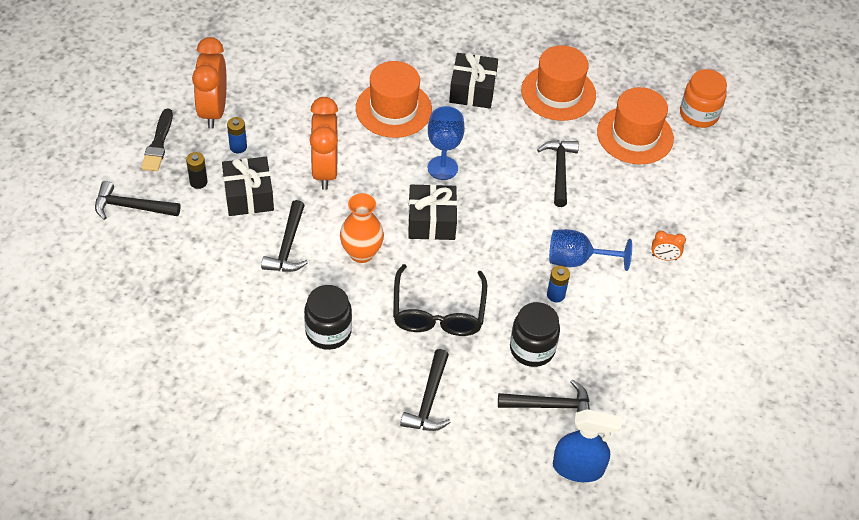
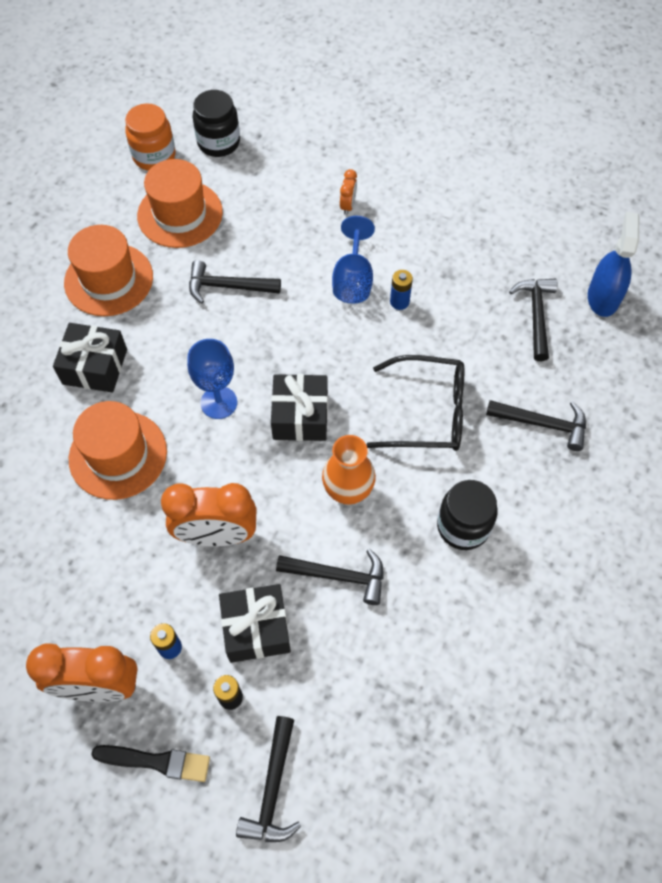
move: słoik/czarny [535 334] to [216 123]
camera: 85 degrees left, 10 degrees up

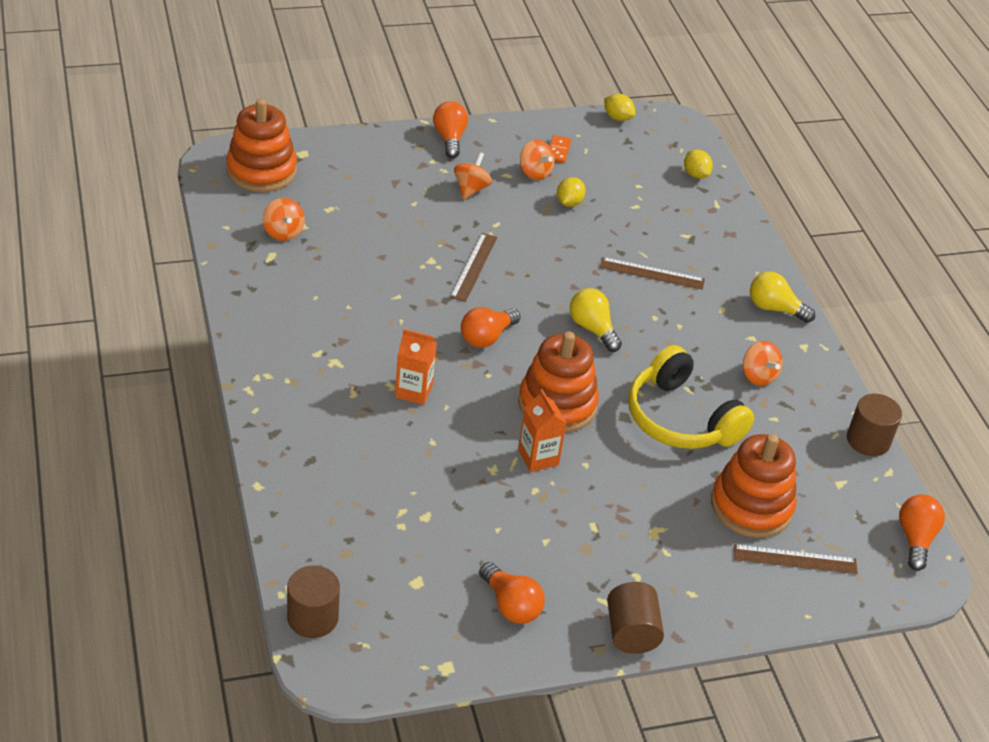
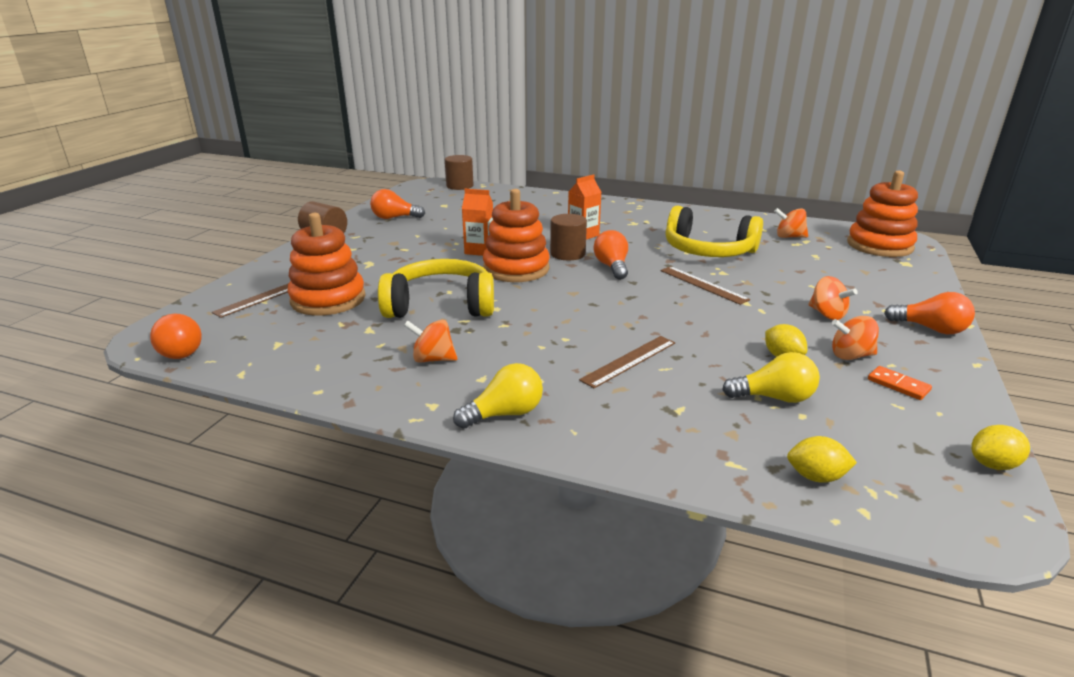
insert: słuchawki/żółty [714 231]
move: żarówka/żółty [596 320] to [771 377]; walec/brązowy [874 425] to [568 237]
camera: 130 degrees right, 15 degrees down

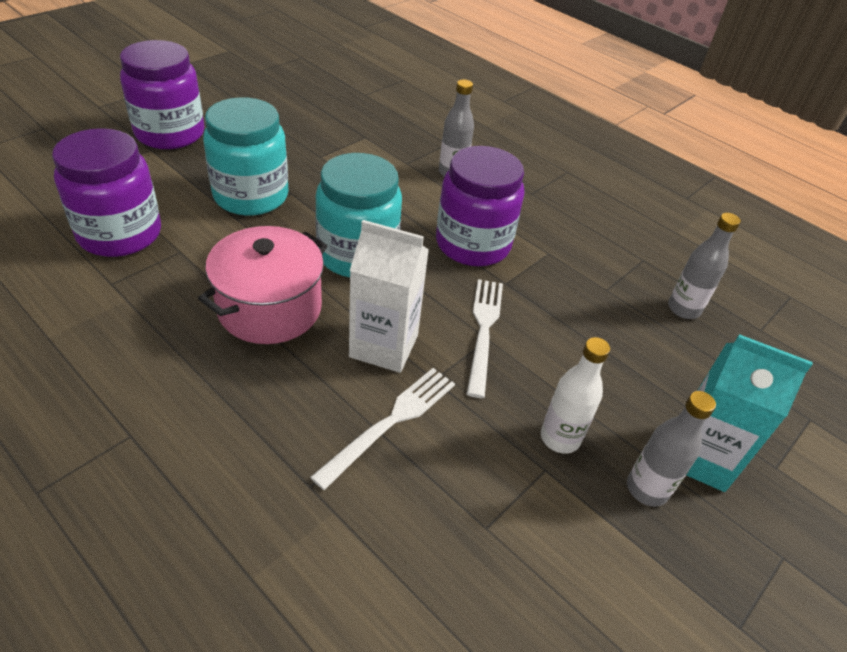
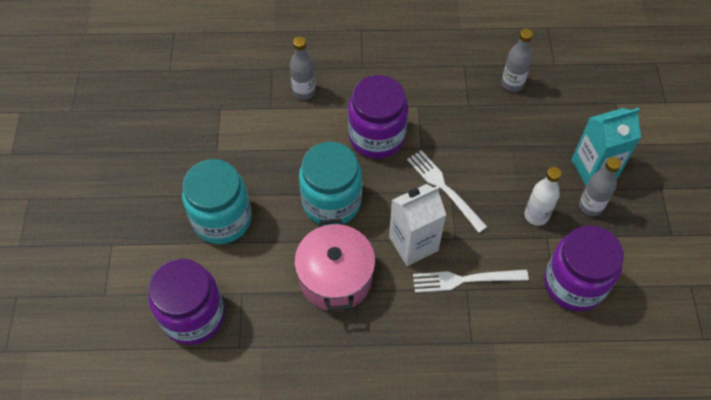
move: słoik/fioletowy [162 94] to [584 268]
rotate: widelec/biały [382 429] = [471 281] 90 degrees counterclockwise
camera: 40 degrees left, 15 degrees up

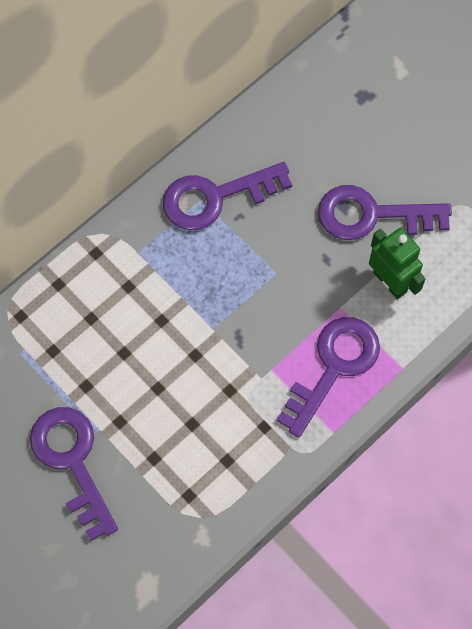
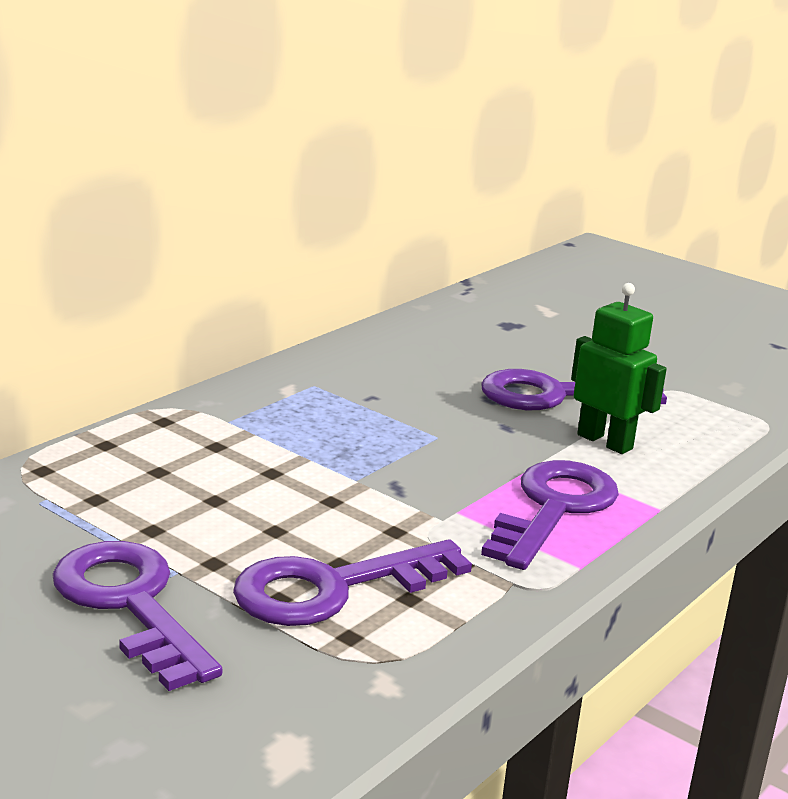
move: klucz/fioletowy [227 196] to [352 582]
camera: 10 degrees left, 45 degrees down

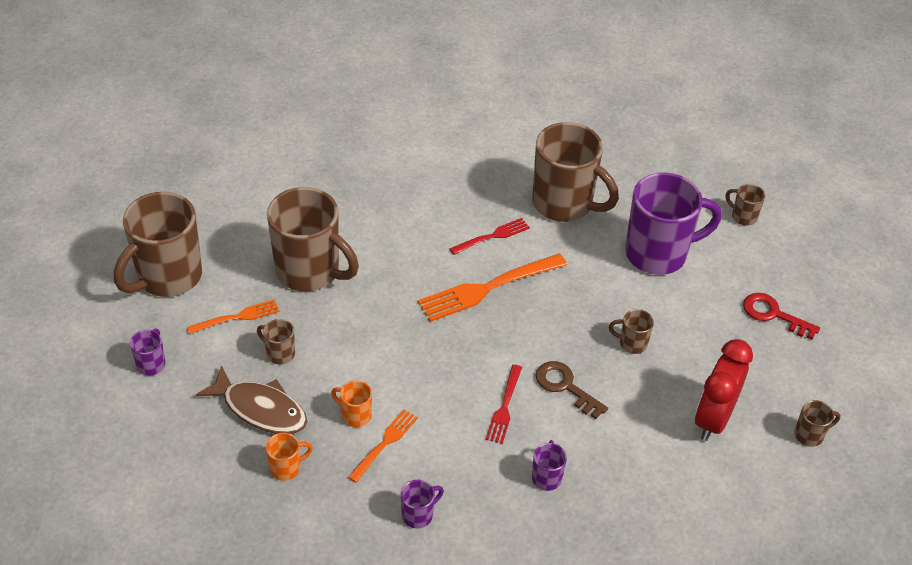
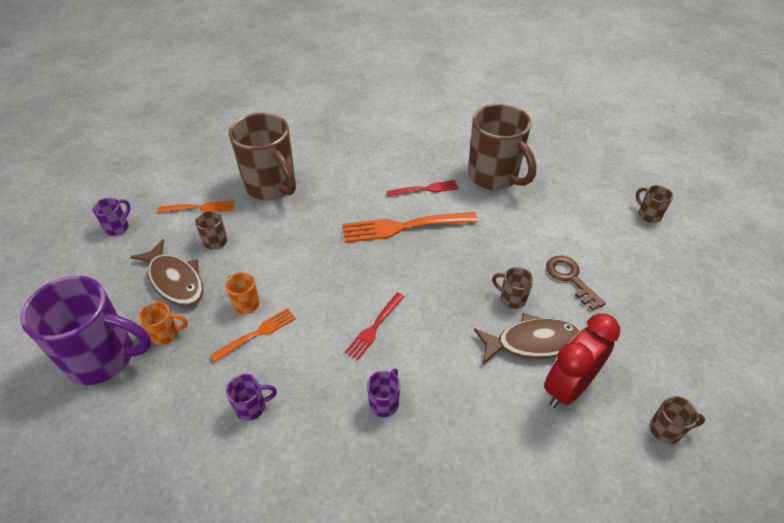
delete: kubek/brązowy [158 244]; klucz/czerwony [781 316]
insert: ryba/brązowy [528 338]
move: klucz/brązowy [572 390] to [576 283]; kubek/fioletowy [673 224] to [85 330]
camera: 20 degrees right, 0 degrees up

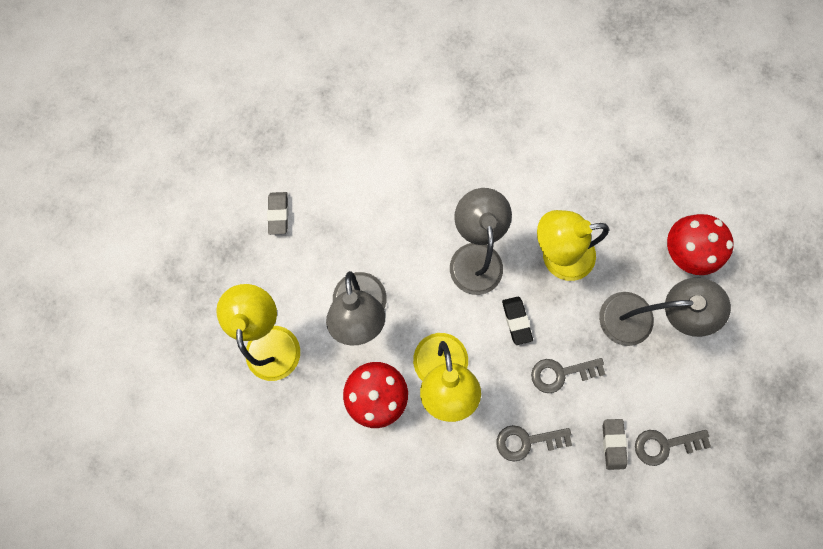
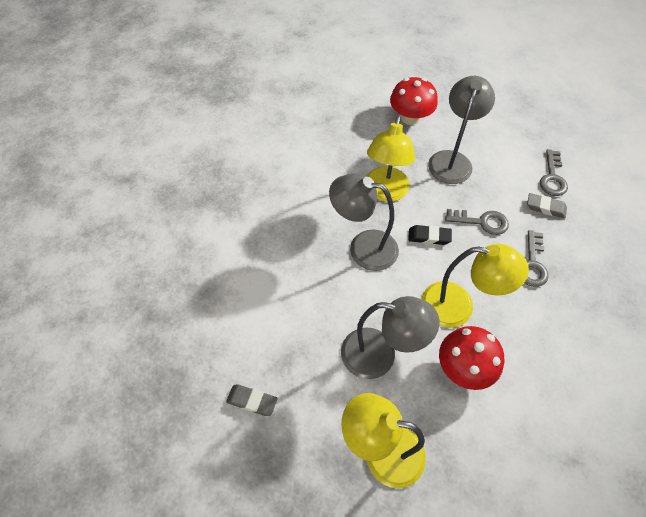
rotate: klucz/szary [568 375] = [477 222] 90 degrees counterclockwise
camera: 70 degrees left, 20 degrees down

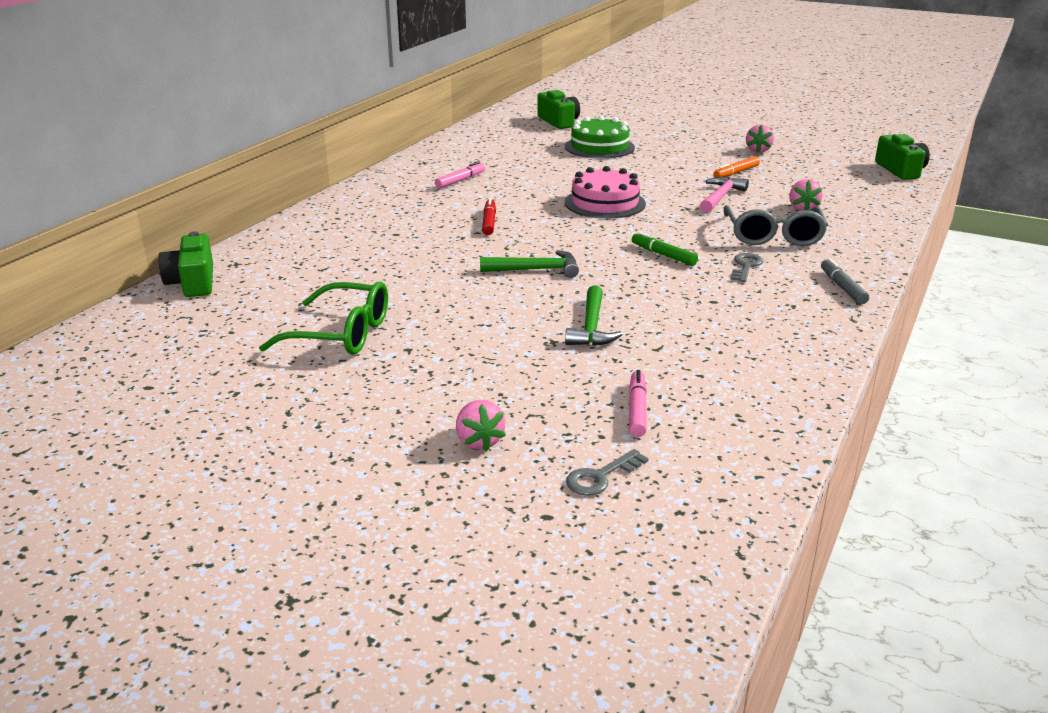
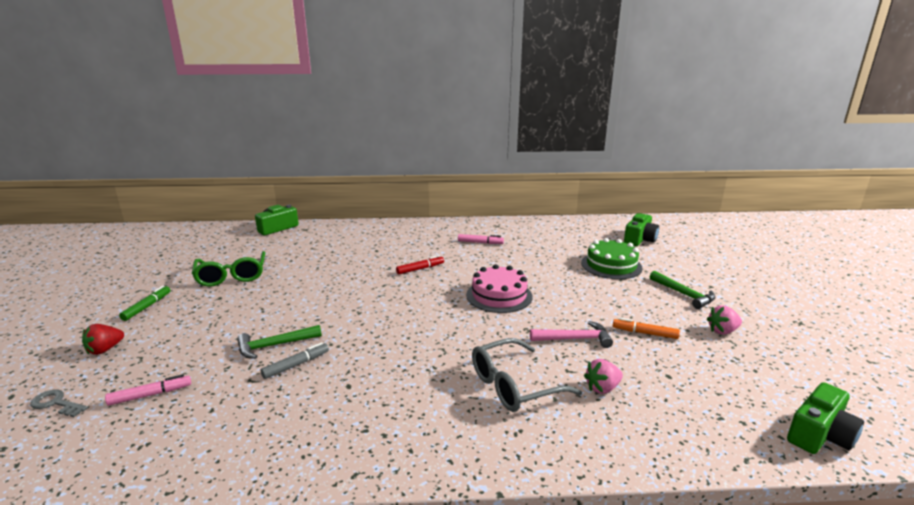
delete: klucz/szary [747 267]
move: młotek/zielony [529 264] to [683 290]; flamaster/zielony [665 249] to [145 303]; flamaster/szary [845 281] to [295 360]
recolor: truskawka/różowy [481 426] to truskawka/czerwony [103 339]
camera: 60 degrees right, 5 degrees down

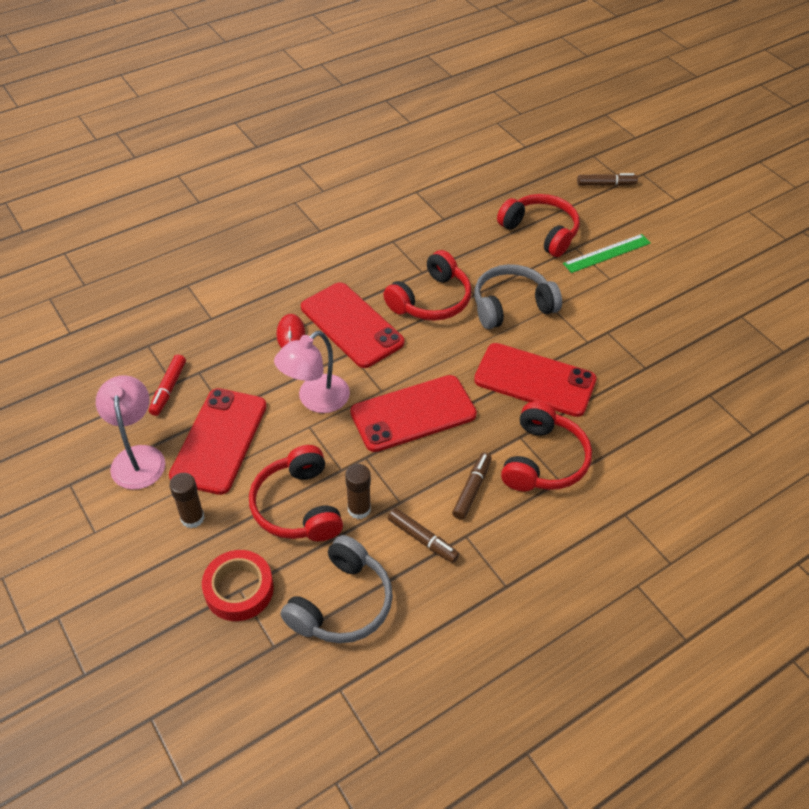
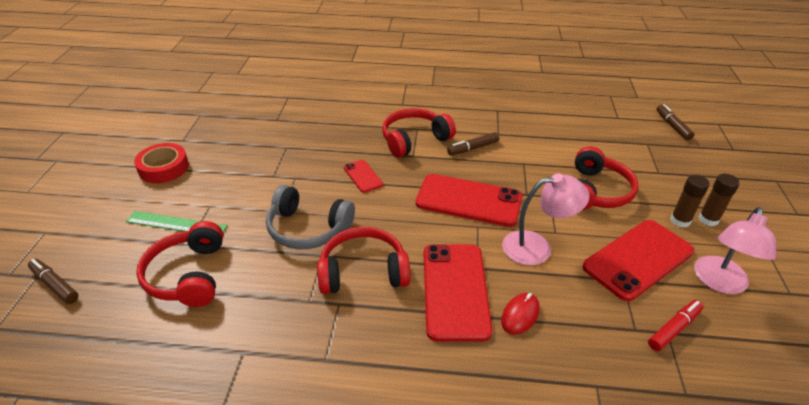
delete: słuchawki/szary [336 589]
move: taśma klejąca/czerwony [238 585] to [161 163]; klej w sztyfcie/brązowy [358 491] to [719 200]; flamaster/brązowy [423 535] to [675 122]
resize: telefon/czerwony [535 380] = [363 176] x0.49
camera: 140 degrees left, 10 degrees down

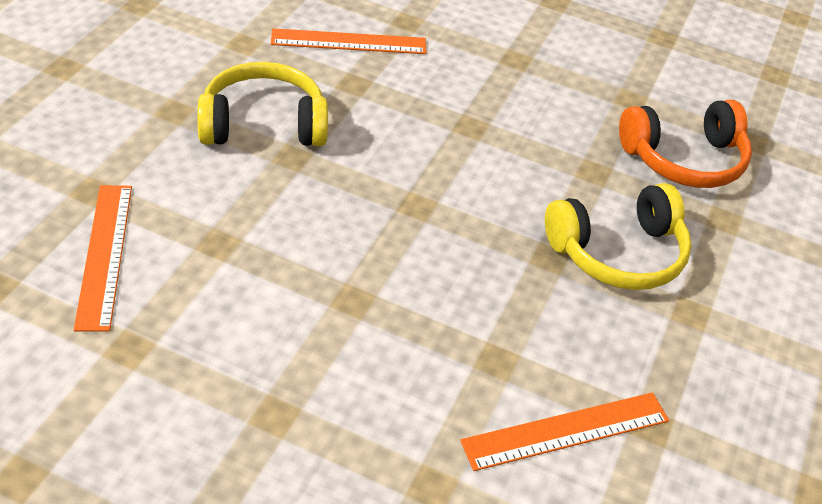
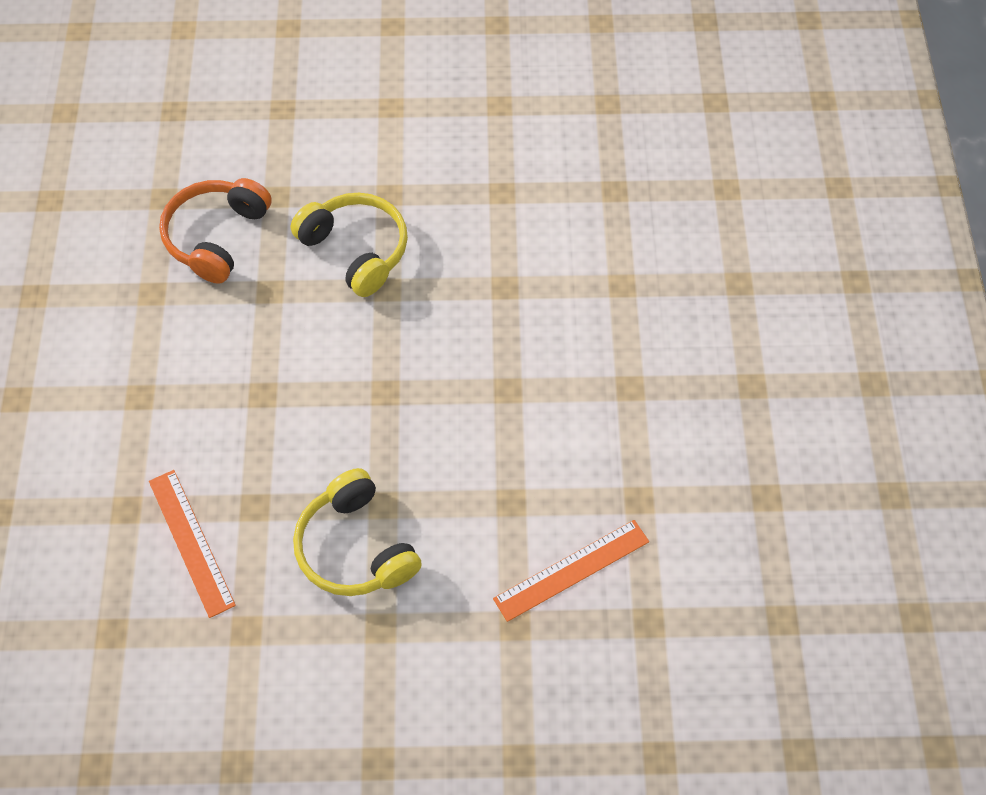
delete: linijka/pomarańczowy [564 431]
rotate: słuchawki/pomarańczowy [685 144] = [215 231] 120 degrees counterclockwise
camera: 110 degrees left, 15 degrees up

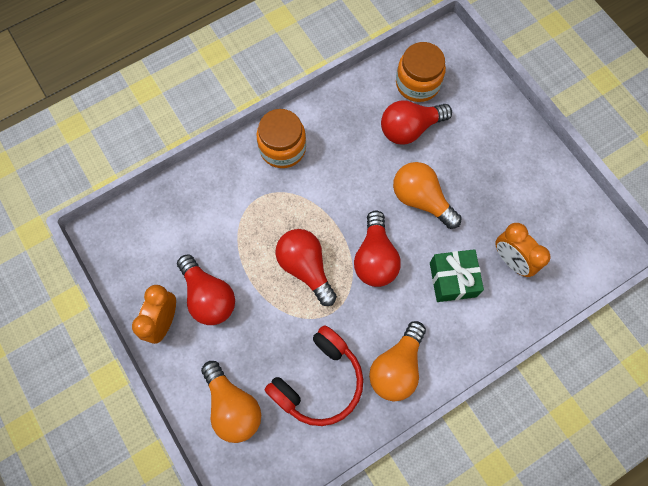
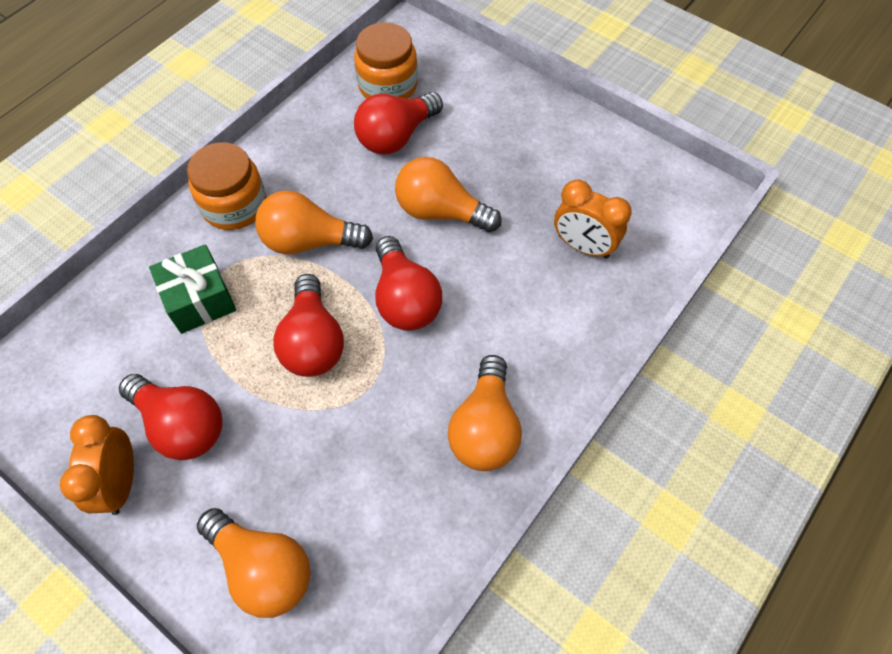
delete: słuchawki/czerwony [314 375]
insert: żarówka/pomarańczowy [314 222]
move: prezent/zielony [457 275] to [192 289]
rotate: żarówka/czerwony [306 267] = [308 325] 135 degrees counterclockwise
camera: 20 degrees left, 10 degrees down

